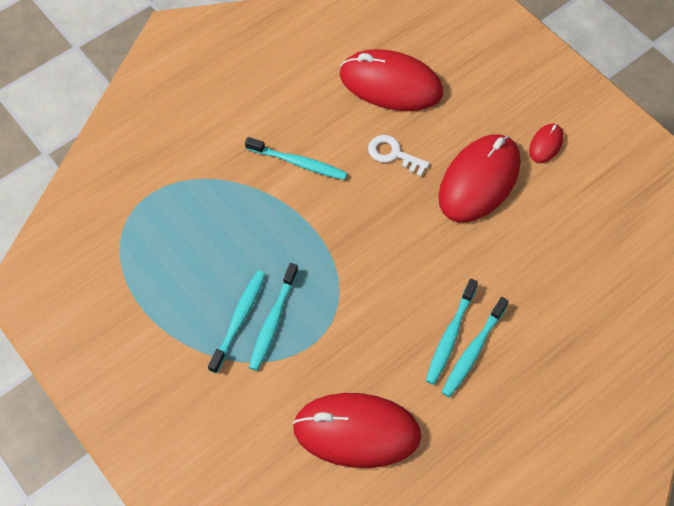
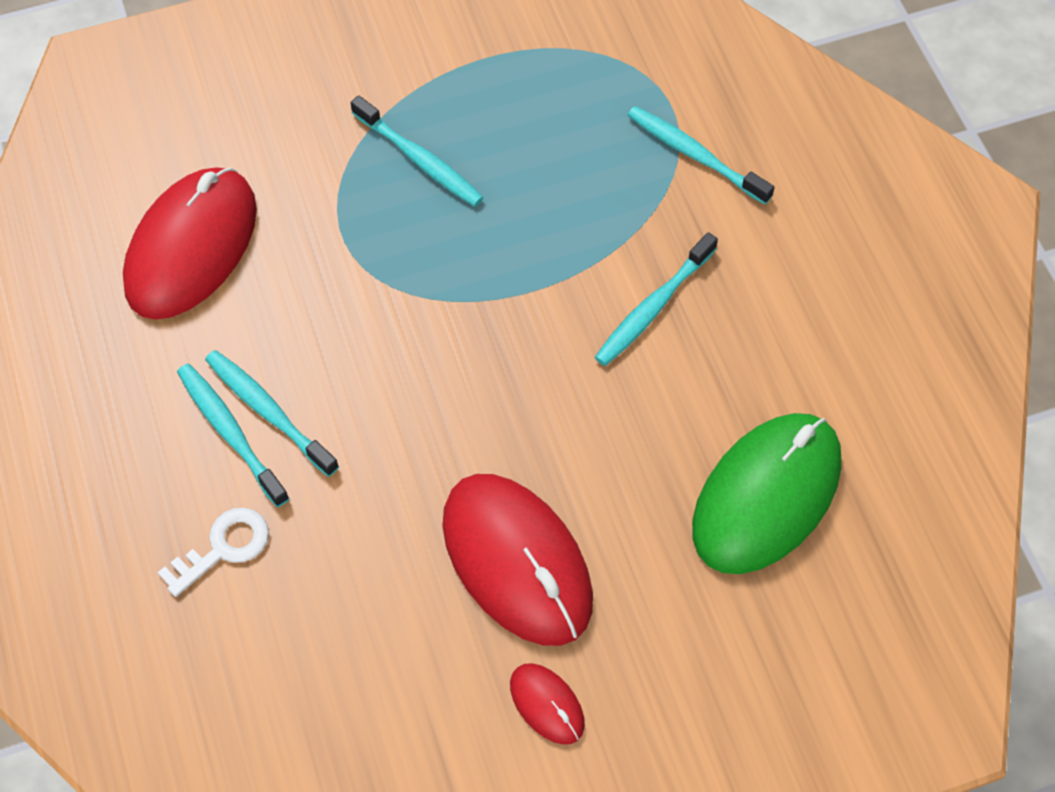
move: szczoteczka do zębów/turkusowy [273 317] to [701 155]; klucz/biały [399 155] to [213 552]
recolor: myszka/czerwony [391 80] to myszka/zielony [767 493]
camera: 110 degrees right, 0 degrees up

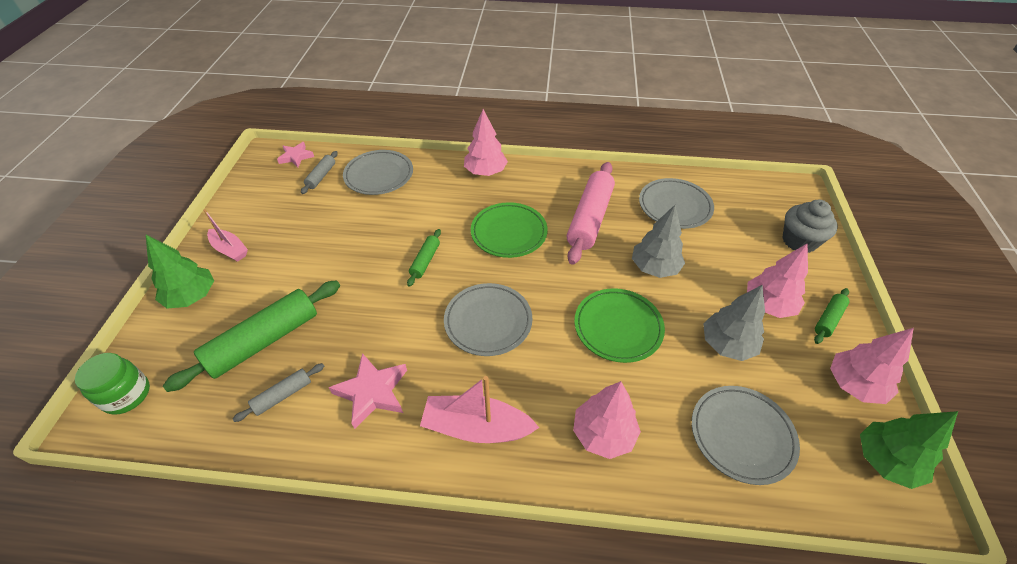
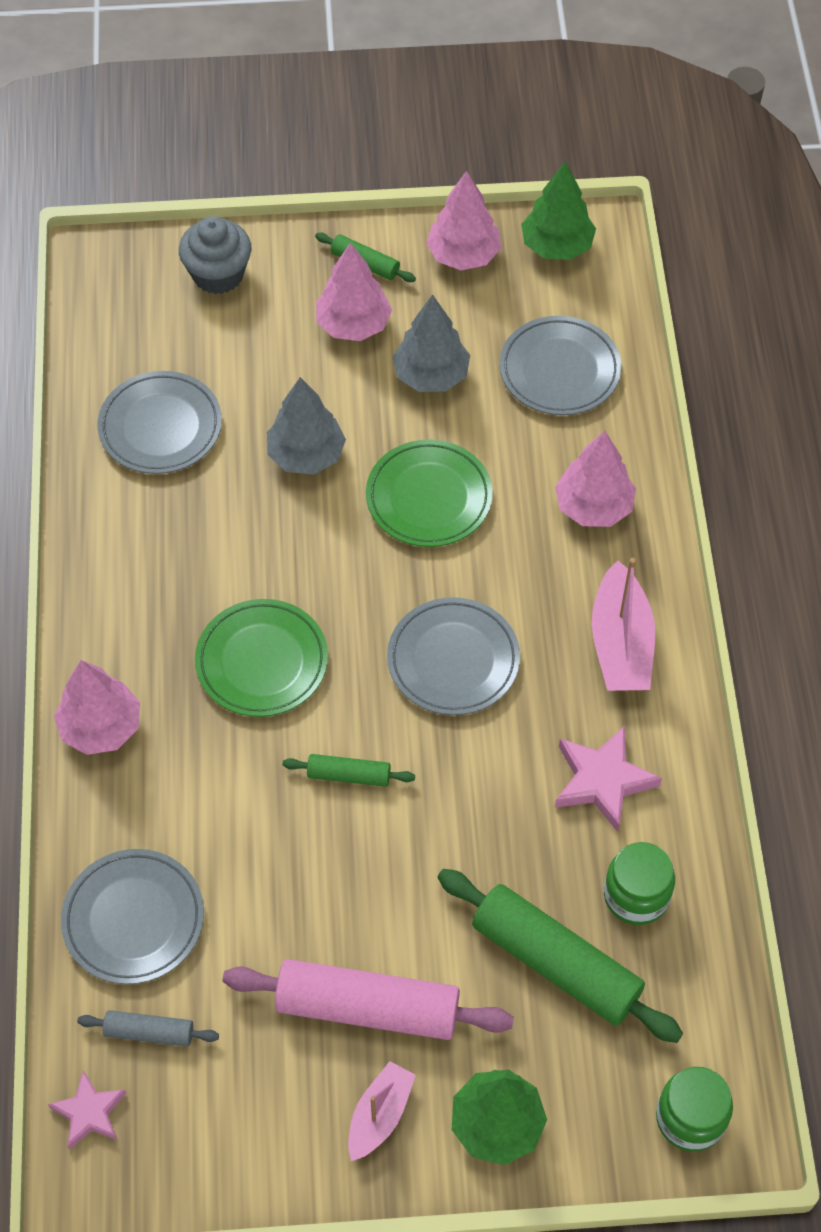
move: wałek do ciasta/różowy [591 213] to [368 999]
replace: wałek do ciasta/szary [278 392] to słoik/zielony [639 883]
camera: 100 degrees left, 10 degrees up

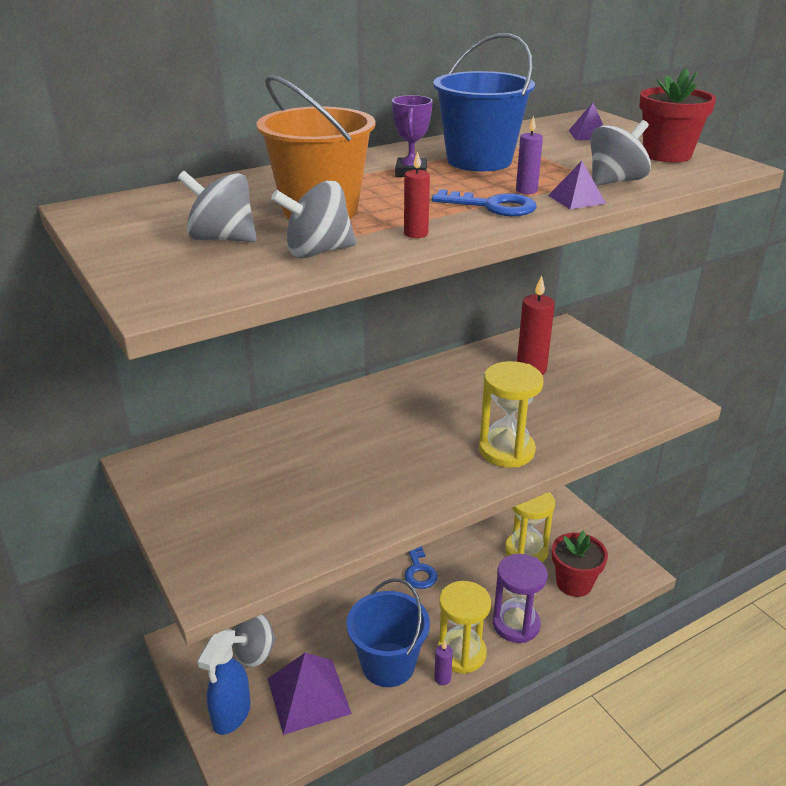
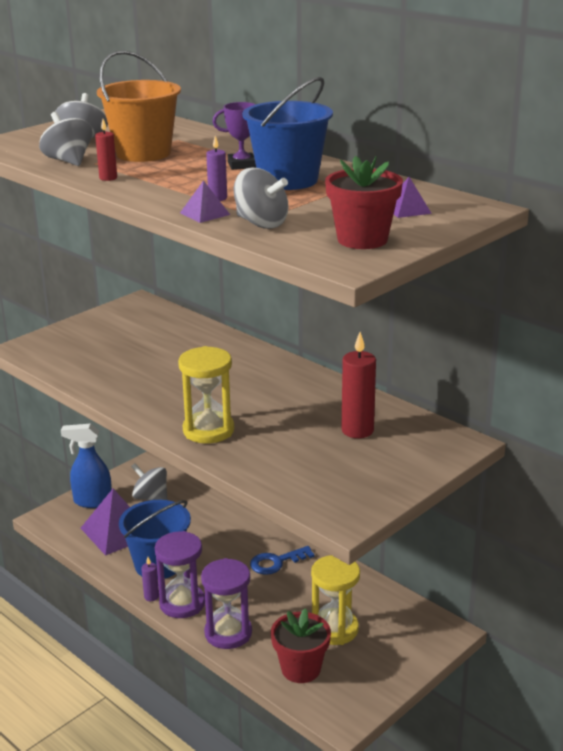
delete: klucz/niebieski [484 202]
recolor: klepsydra/żółty [464 627] to klepsydra/fioletowy [180 574]
camera: 75 degrees right, 5 degrees down

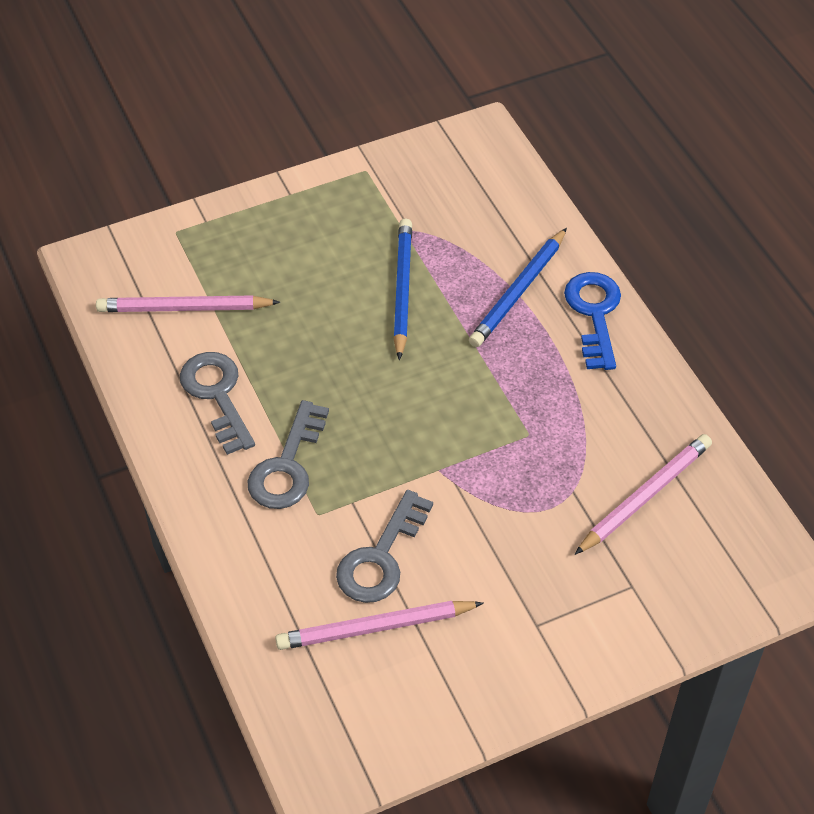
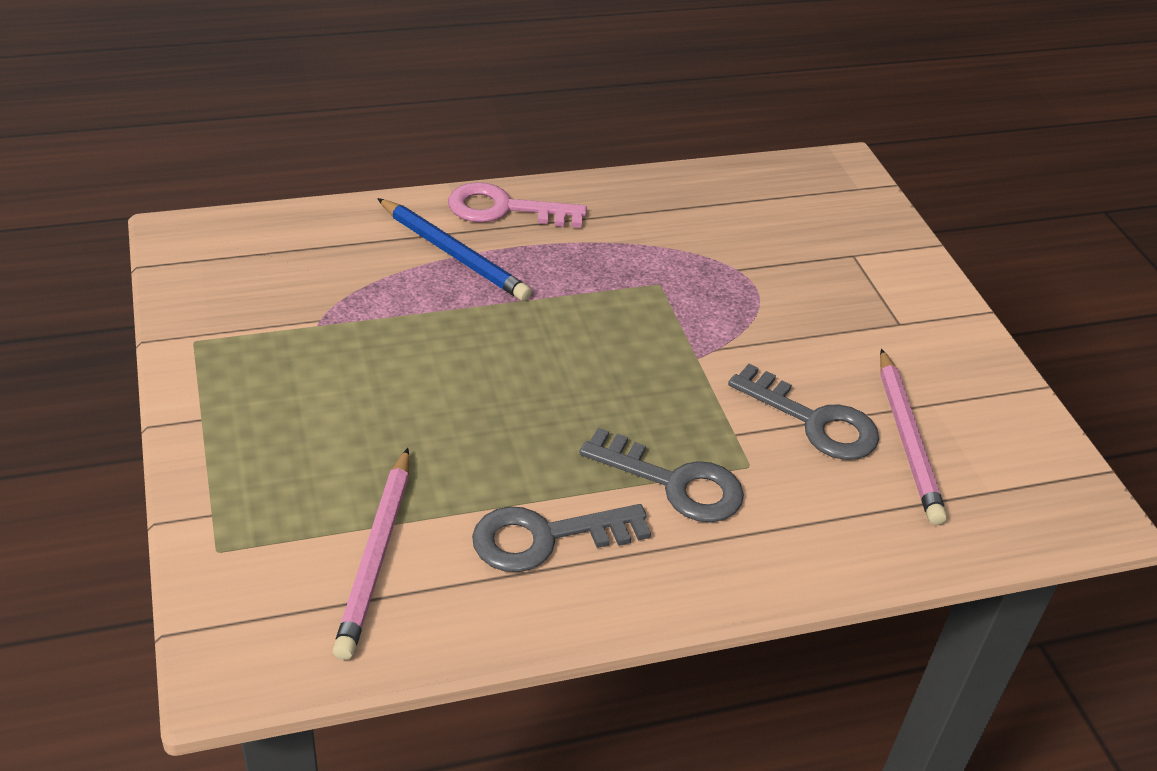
delete: ołówek/niebieski [402 289]; ołówek/różowy [643 494]
recolor: klucz/niebieski [592 321] to klucz/różowy [517 205]
camera: 85 degrees left, 10 degrees down

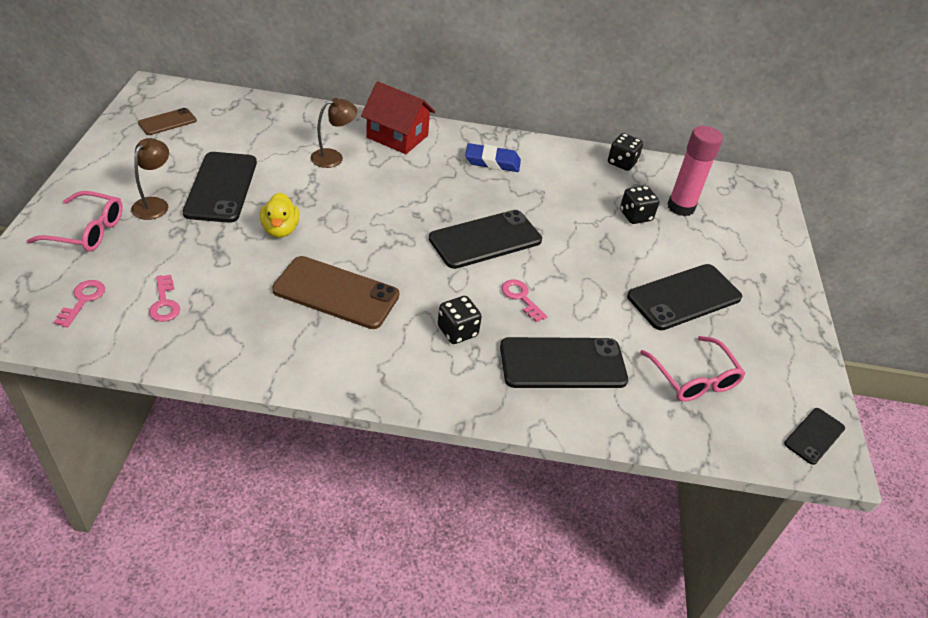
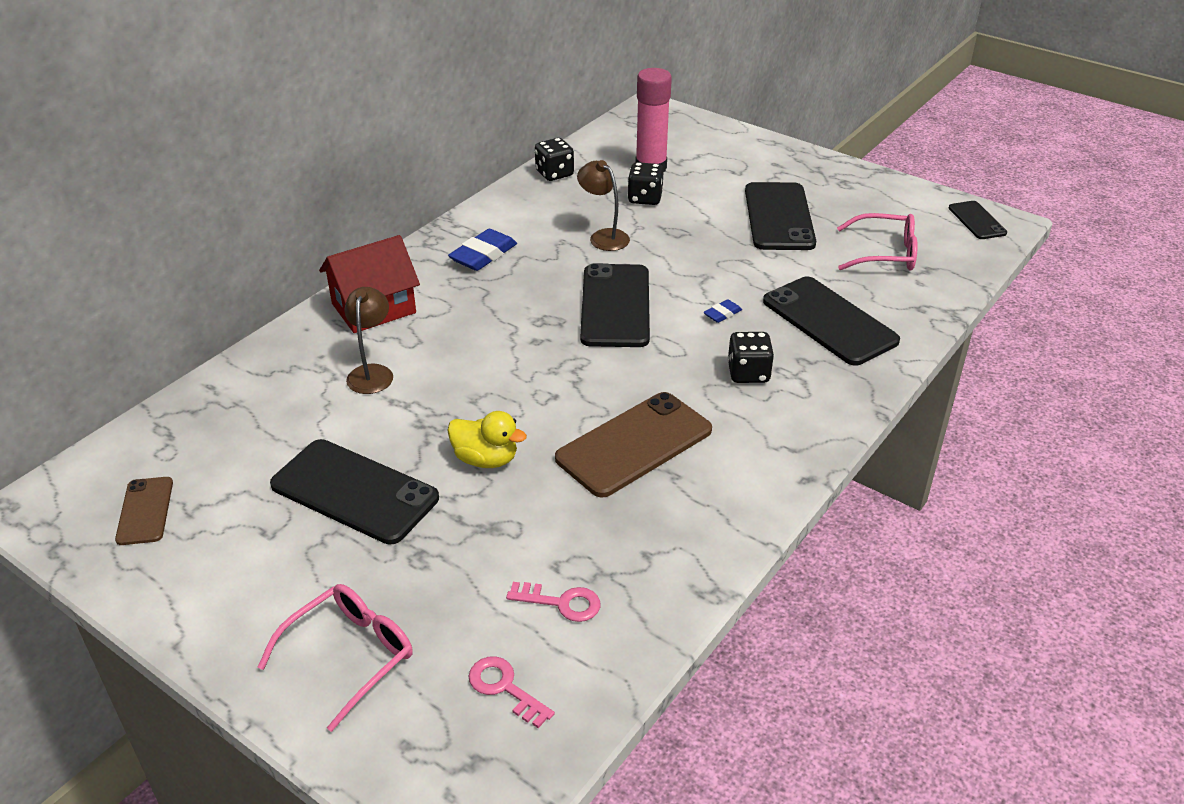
move: lampka/brązowy [150 179] to [603 205]
replace: klucz/różowy [525 300] to gumka do mazania/niebieski [722 311]
rotate: telefon/czarny [564 362] = [831 321] 60 degrees counterclockwise
camera: 55 degrees left, 5 degrees down

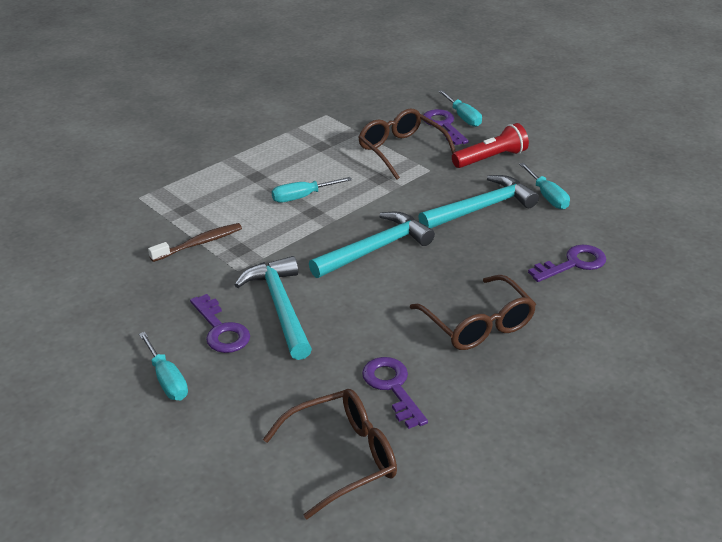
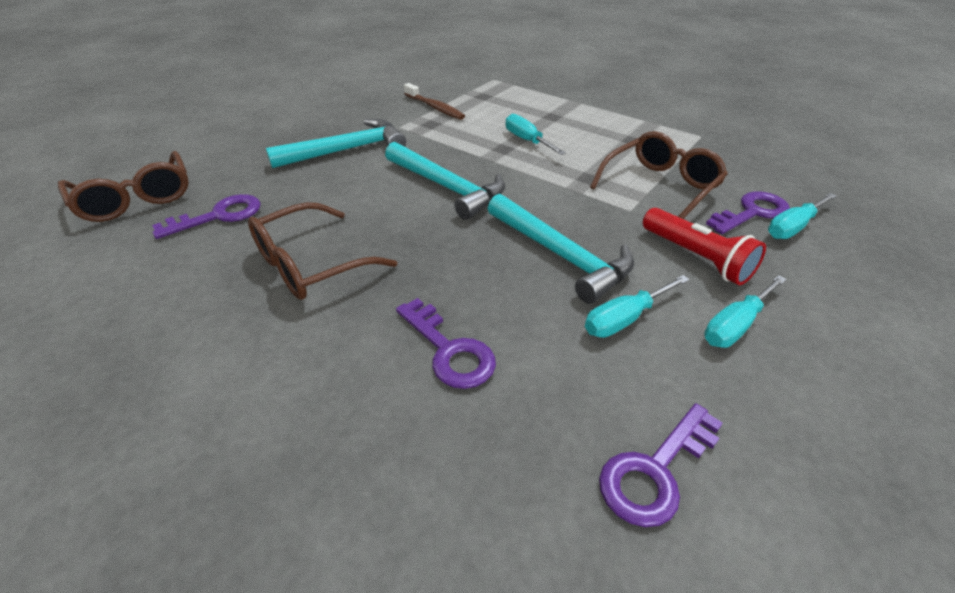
move: śrubokręt/turkusowy [163 366] to [745 311]; klucz/fioletowy [220 323] to [661 465]
camera: 80 degrees right, 5 degrees up

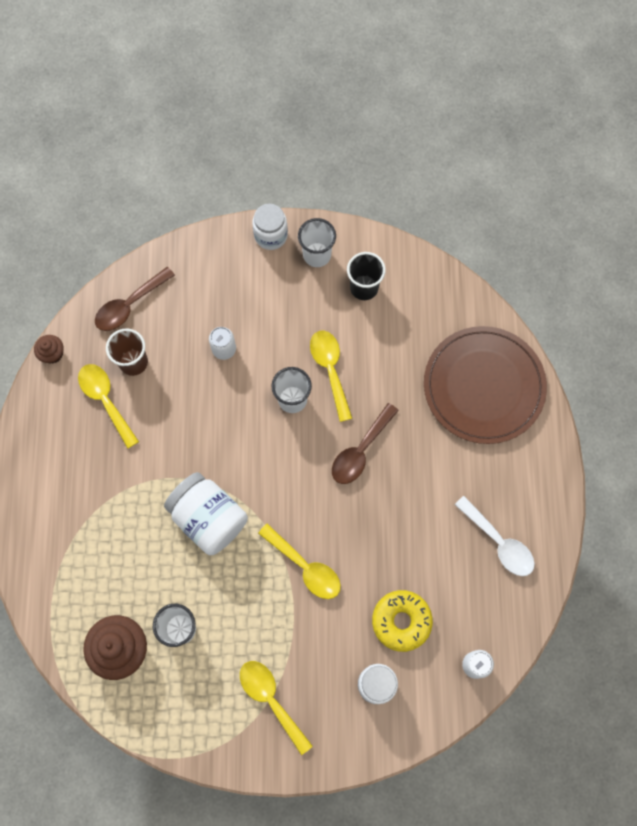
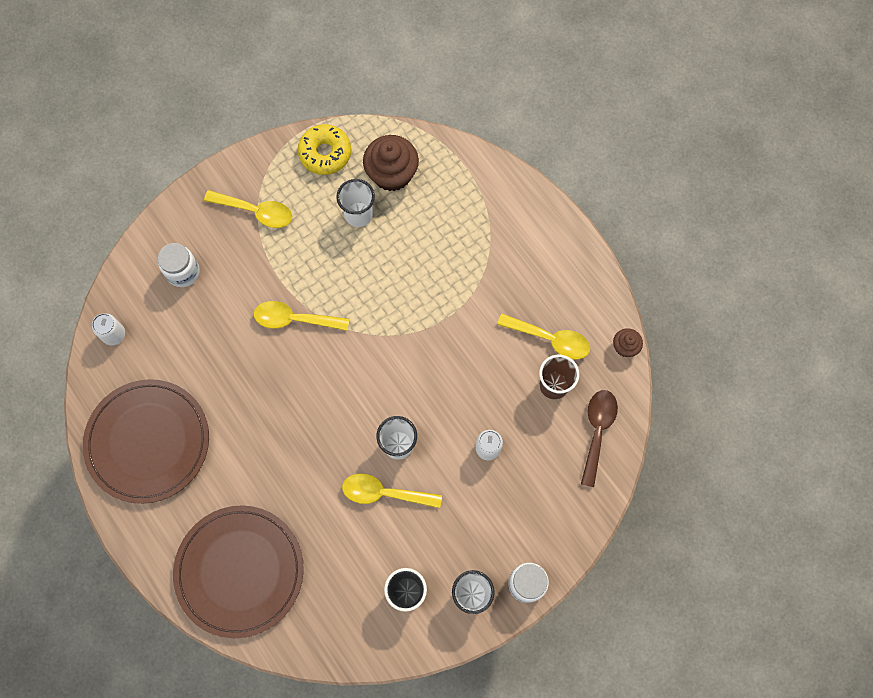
delete: słoik/biały [206 513]; łyżka/brązowy [365 443]
move: donut/żółty [402 621] to [324 149]
replace: łyżka/biały [494 536] to talerz/brązowy [146 441]
rotate: łyżka/żółty [331 376] = [392 490] 150 degrees clockwise
camera: 145 degrees right, 0 degrees up

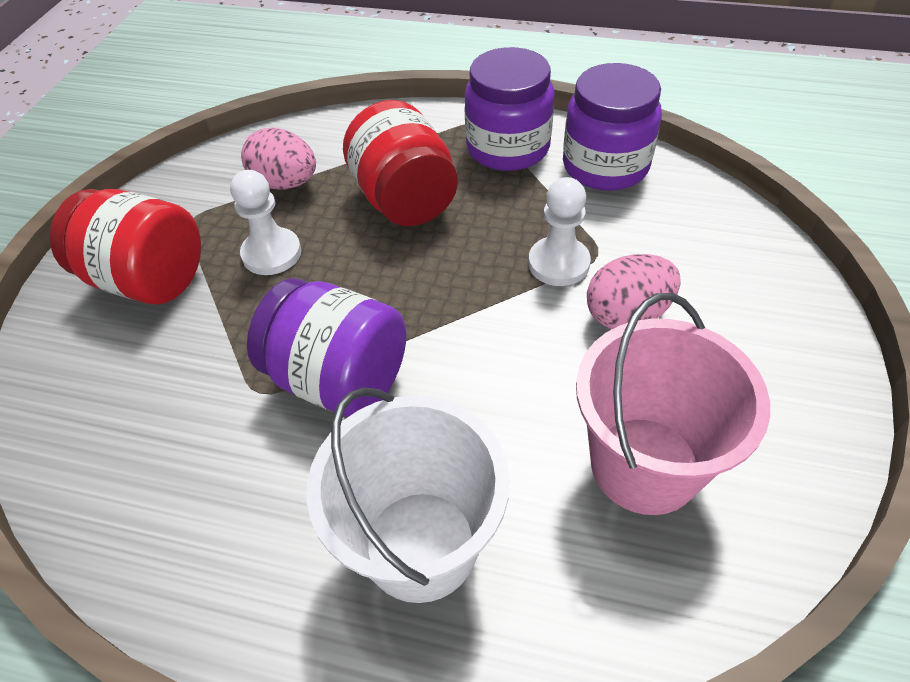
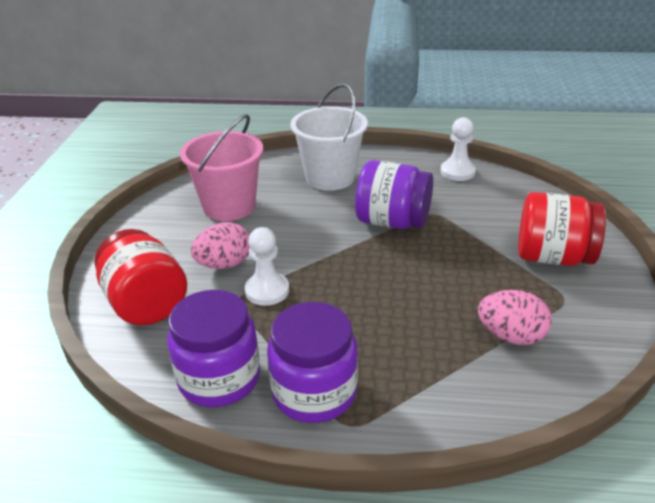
move: pionek/biały [265 222] to [458 149]; słoik/czerwony [400 163] to [141 277]
camera: 170 degrees right, 15 degrees down

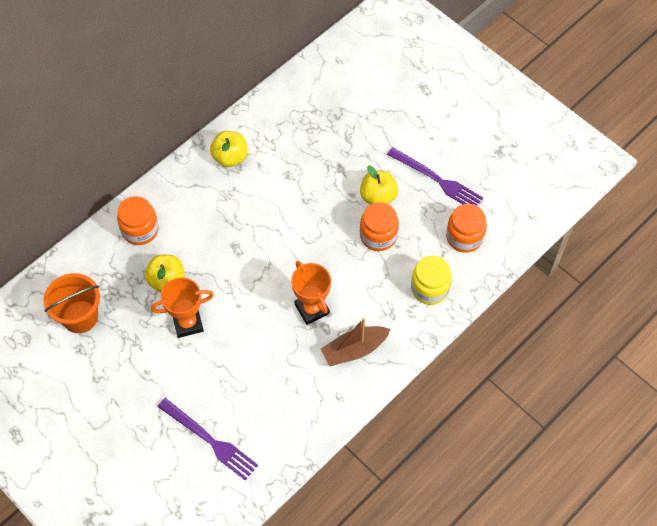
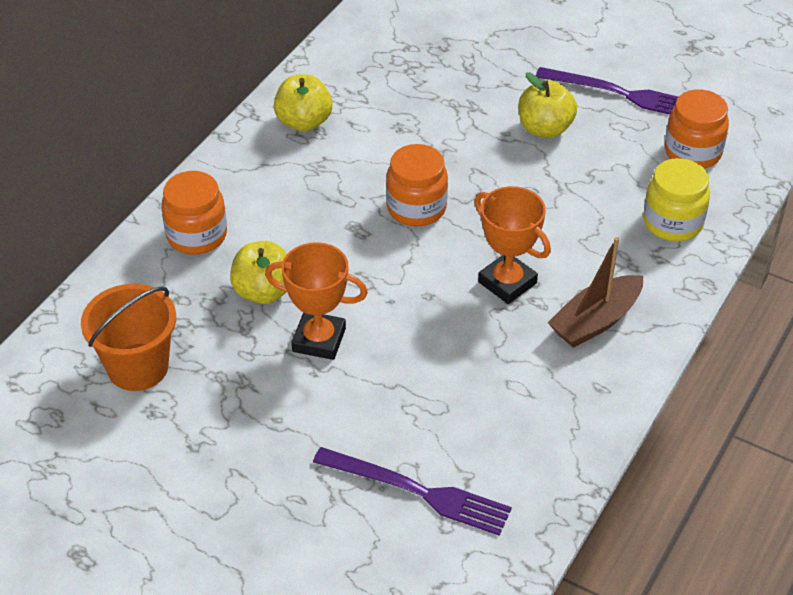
move: słoik/pomarańczowy [379 226] to [417 185]
rotate: puchar/pomarańczowy [182 307] = [316 301] 45 degrees clockwise
camera: 15 degrees left, 15 degrees down

